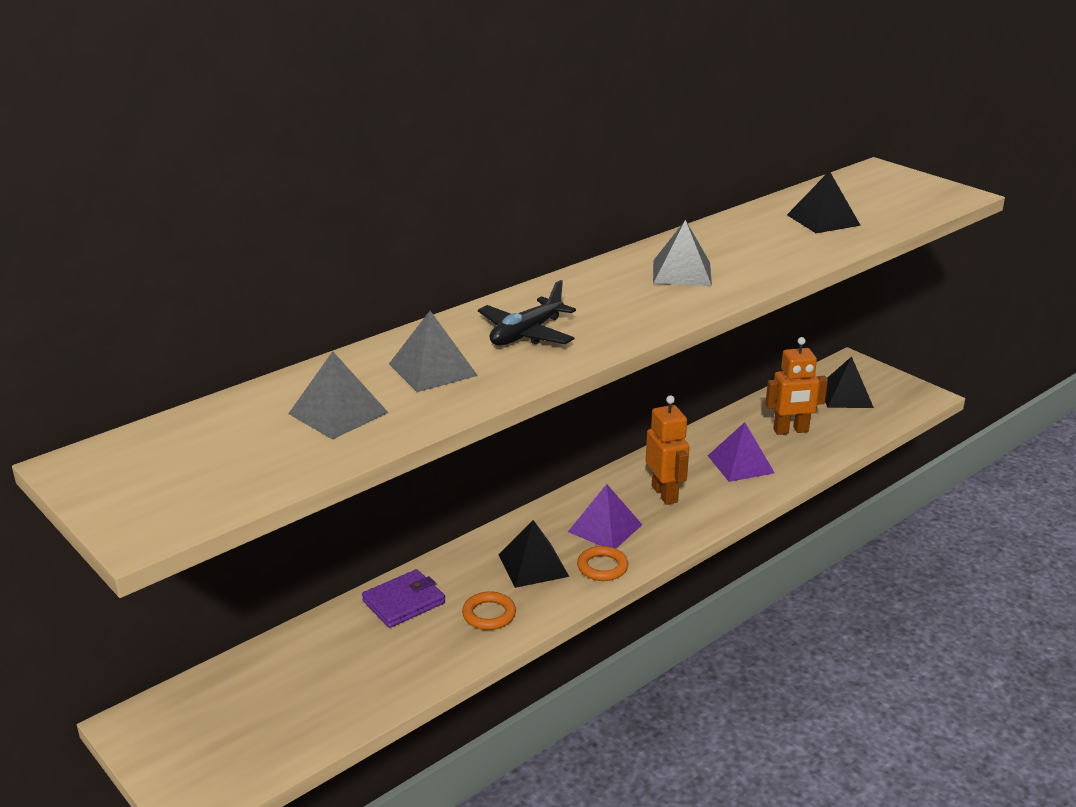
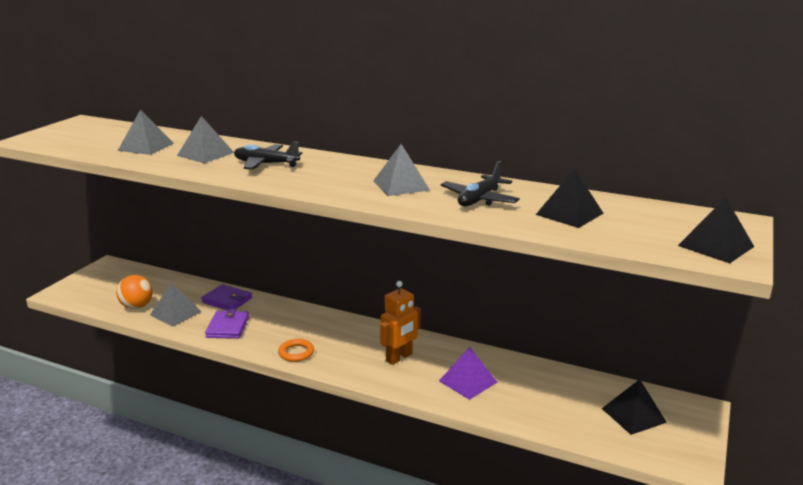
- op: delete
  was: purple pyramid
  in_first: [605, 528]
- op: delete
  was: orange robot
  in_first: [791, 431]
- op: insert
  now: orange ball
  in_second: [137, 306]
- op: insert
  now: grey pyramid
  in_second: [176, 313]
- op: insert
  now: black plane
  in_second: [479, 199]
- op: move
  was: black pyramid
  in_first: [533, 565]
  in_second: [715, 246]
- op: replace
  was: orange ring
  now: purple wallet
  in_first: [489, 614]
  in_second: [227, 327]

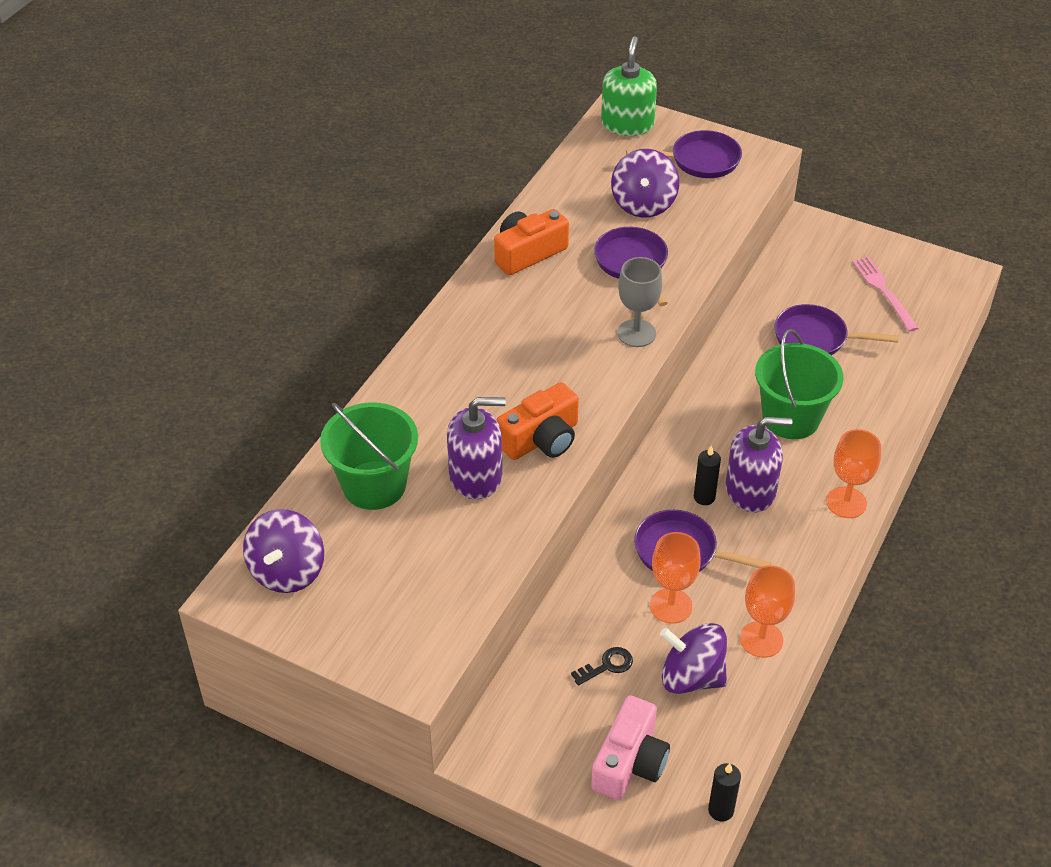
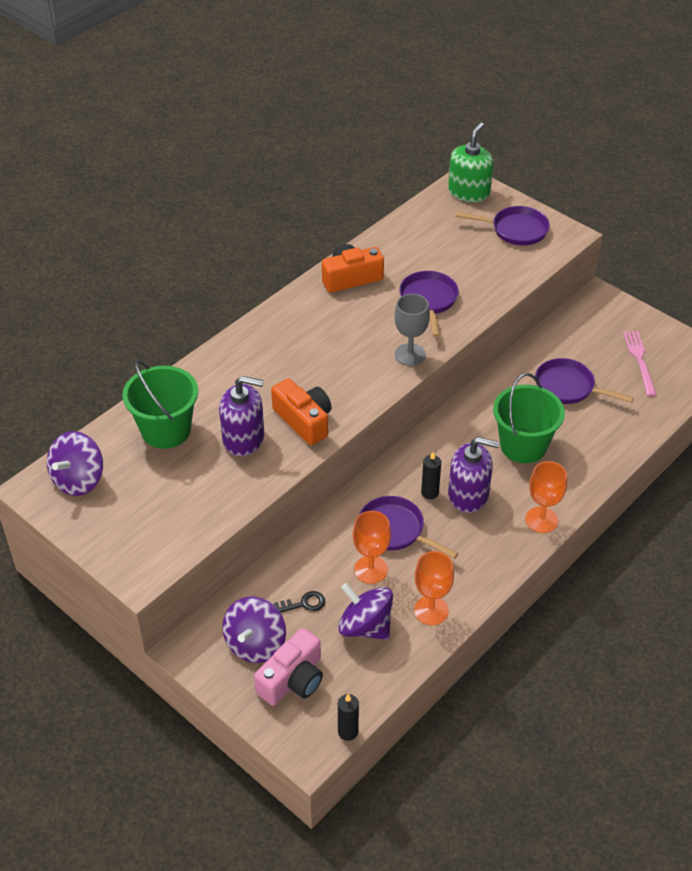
- op: move
  was: purple spinning top
  in_first: [643, 204]
  in_second: [255, 644]
- op: rotate
  was: orange camera
  in_first: [541, 439]
  in_second: [304, 420]
  clockwise: -105

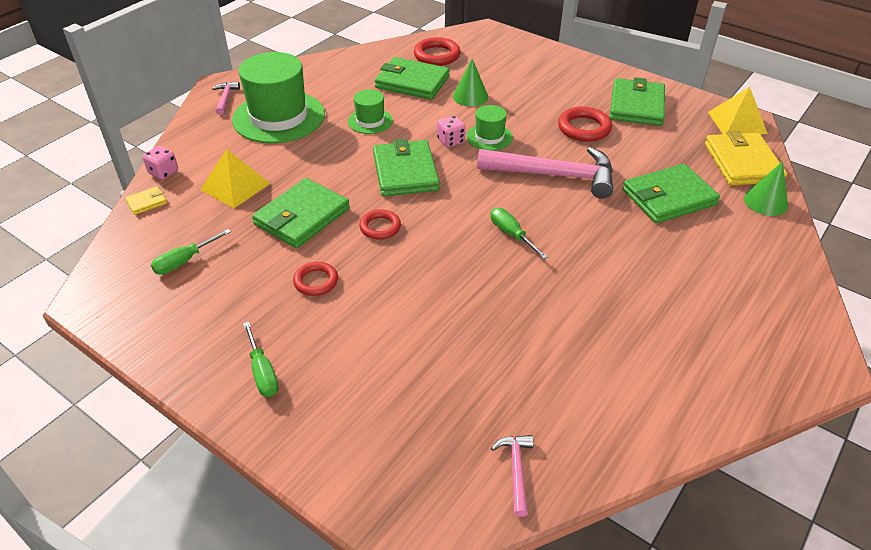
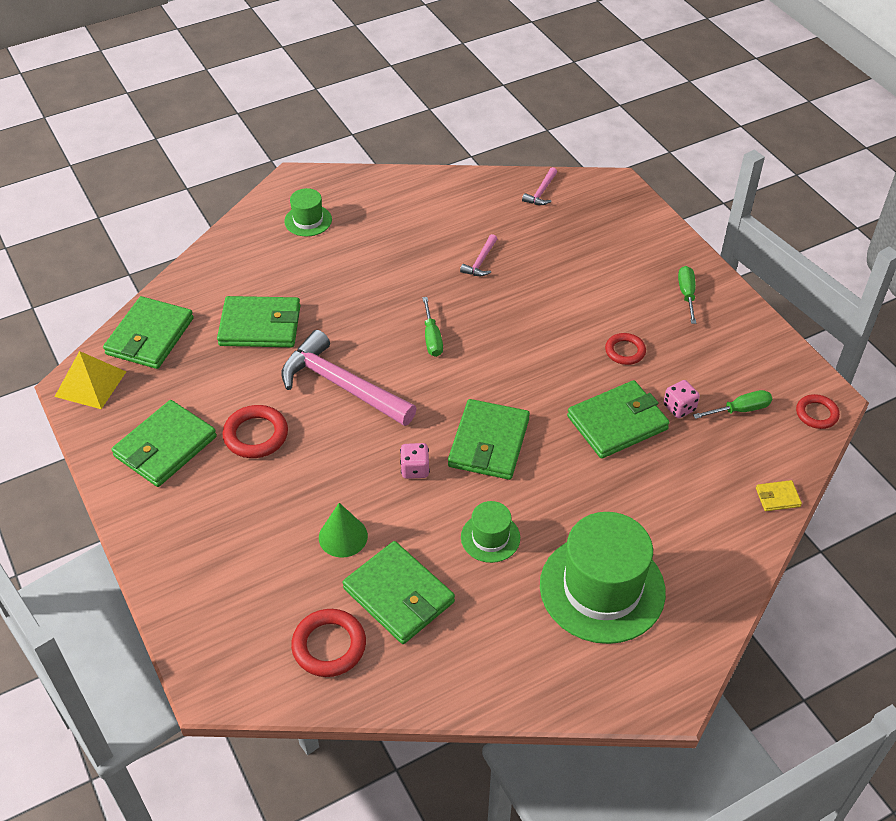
- op: delete
  was: yellow pyramid
  in_first: [235, 186]
- op: delete
  was: green cone
  in_first: [765, 202]
- op: move
  was: pink dice
  in_first: [163, 172]
  in_second: [679, 408]
- op: move
  was: pink hammer
  in_first: [225, 98]
  in_second: [480, 261]
- op: move
  was: red ring
  in_first: [380, 227]
  in_second: [816, 414]
- op: move
  was: green hat
  in_first: [489, 137]
  in_second: [308, 220]
- op: recolor
  was: yellow wallet
  now: green wallet
  in_first: [742, 163]
  in_second: [150, 336]

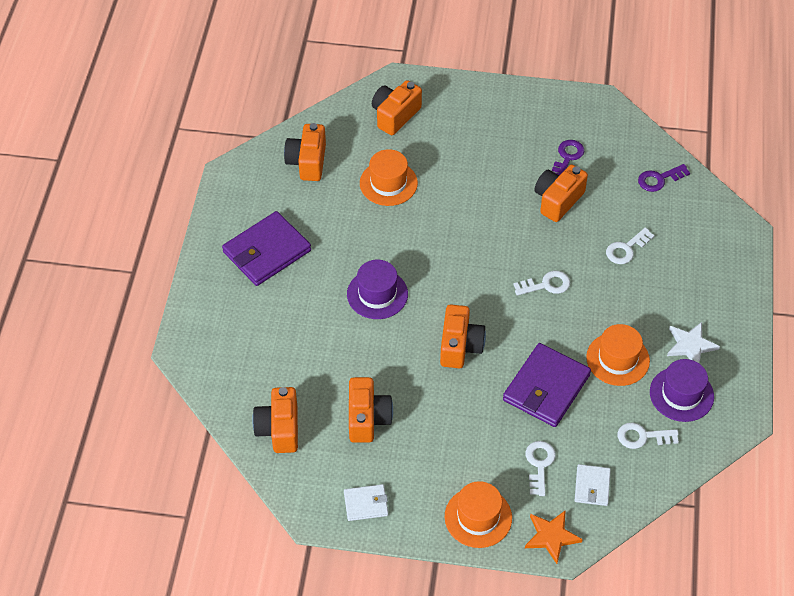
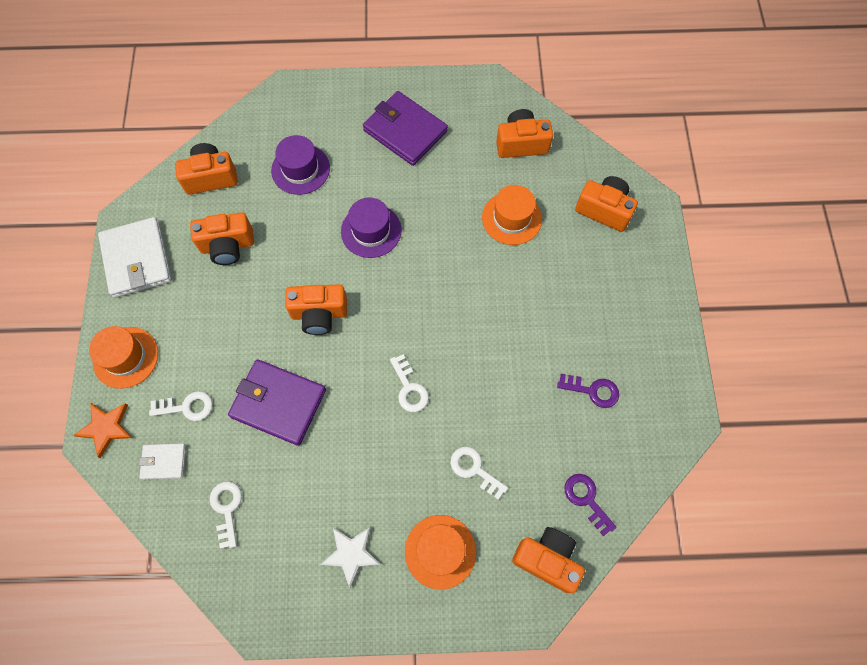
- op: move
  was: orange camera
  in_first: [558, 200]
  in_second: [547, 559]
- op: move
  was: orange hat
  in_first: [617, 359]
  in_second: [440, 551]
- op: move
  was: purple hat
  in_first: [681, 394]
  in_second: [300, 169]
- op: resize
  was: white wallet
  in_first: [366, 504]
  in_second: [137, 259]
  ratio: 1.91

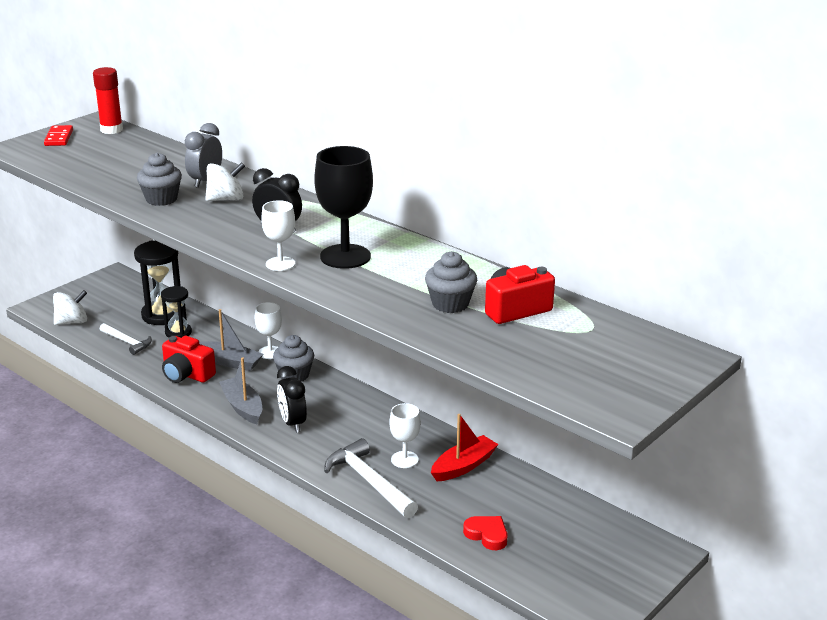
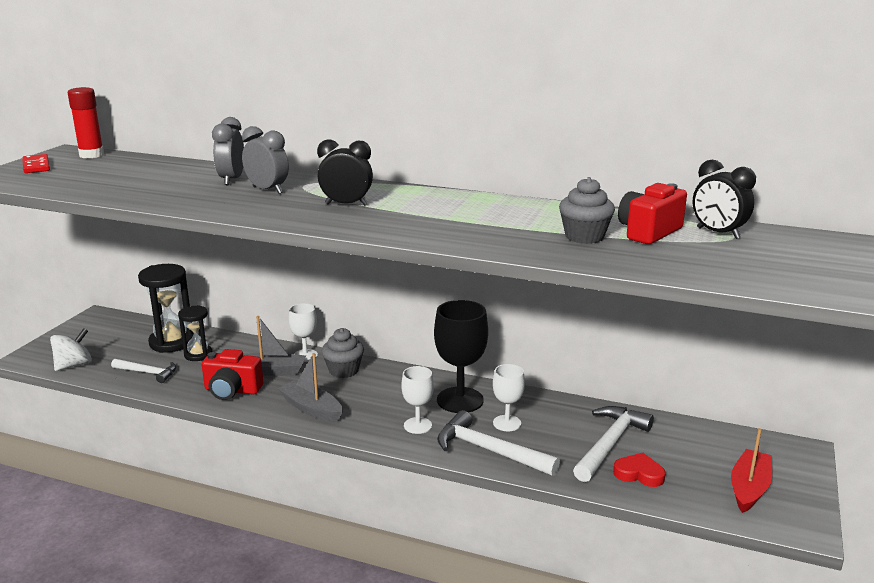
- op: delete
  was: grey cupcake
  in_first: [161, 199]
- op: insert
  now: white hammer
  in_second: [610, 444]
- op: move
  was: white goblet
  in_first: [280, 264]
  in_second: [417, 425]
- op: move
  was: black clock
  in_first: [292, 423]
  in_second: [718, 233]
- op: move
  was: black goblet
  in_first: [345, 256]
  in_second: [460, 400]
- op: move
  was: red boat
  in_first: [463, 466]
  in_second: [749, 488]
- op: replace
  was: white spinning top
  now: grey clock
  in_first: [226, 199]
  in_second: [267, 190]

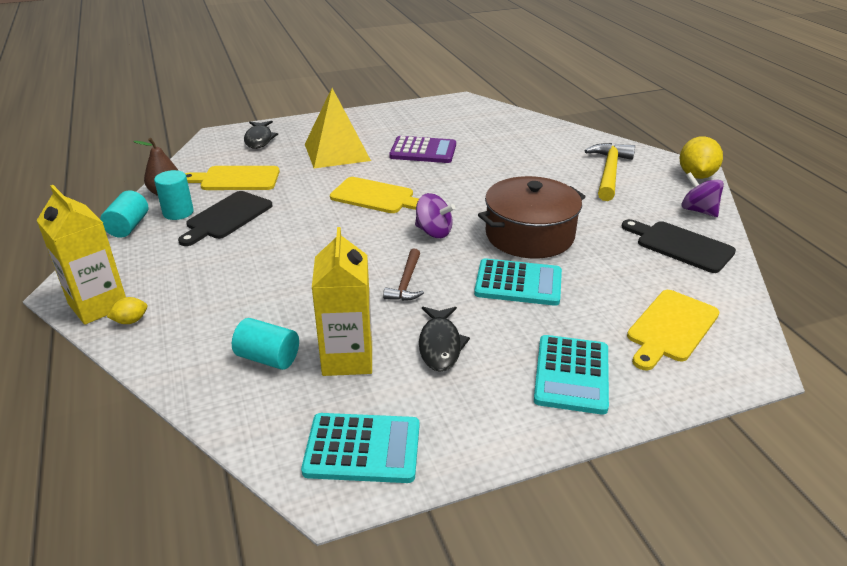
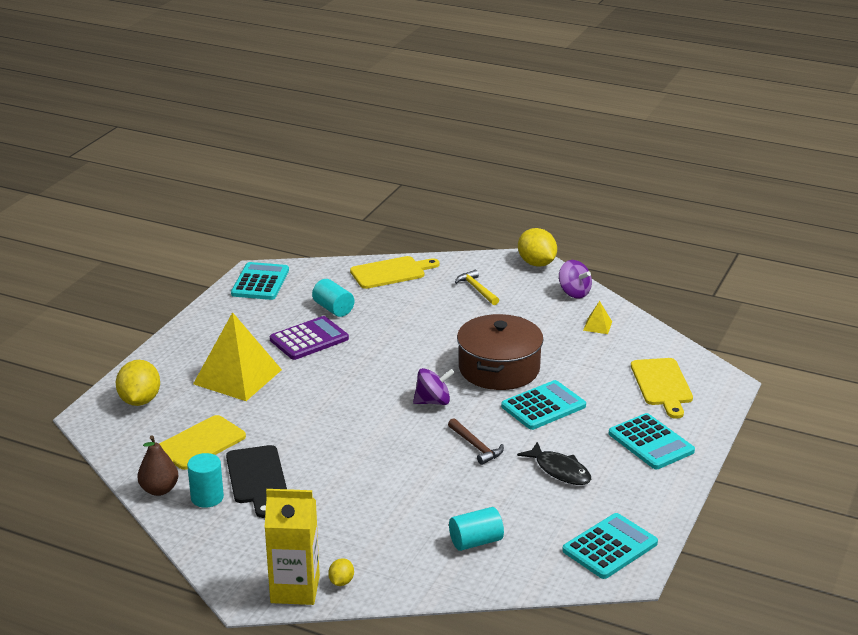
- op: delete
  was: yellow carton
  in_first: [347, 358]
- op: insert
  now: turquoise calculator
  in_second: [260, 282]
- op: move
  was: turquoise cylinder
  in_first: [128, 227]
  in_second: [333, 309]
- op: move
  was: yellow cutting board
  in_first: [375, 197]
  in_second: [391, 272]
- op: replace
  was: black fish
  now: yellow lemon
  in_first: [259, 139]
  in_second: [140, 400]
- op: replace
  was: black cutting board
  now: yellow pyramid
  in_first: [680, 245]
  in_second: [597, 326]
- op: rotate
  was: purple spinning top
  in_first: [698, 210]
  in_second: [574, 293]
  clockwise: -135
- op: resize
  was: yellow hammer
  in_first: [609, 172]
  in_second: [477, 289]
  ratio: 0.6

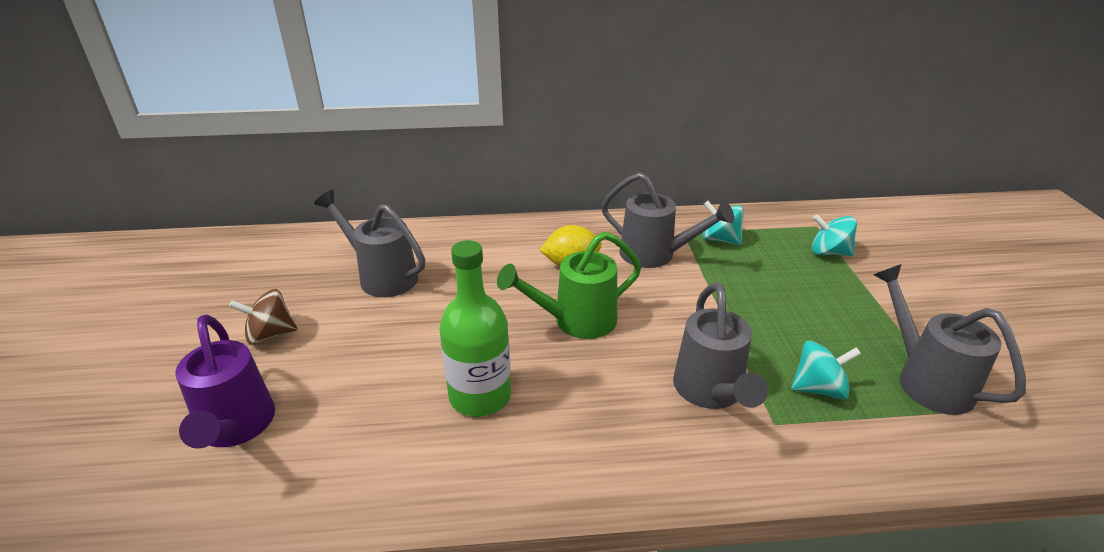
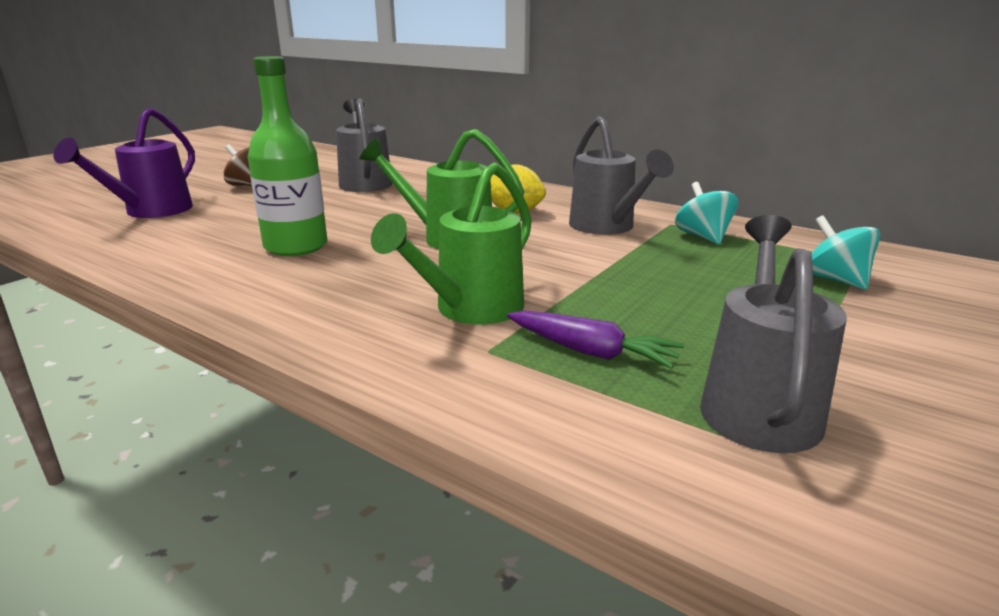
- op: replace
  was: turquoise spinning top
  now: purple carrot
  in_first: [818, 388]
  in_second: [590, 351]
- op: recolor
  was: grey watering can
  now: green watering can
  in_first: [710, 391]
  in_second: [471, 310]

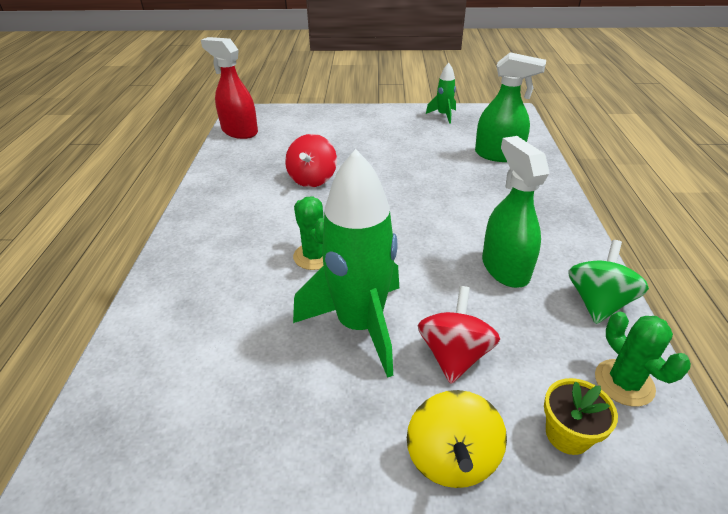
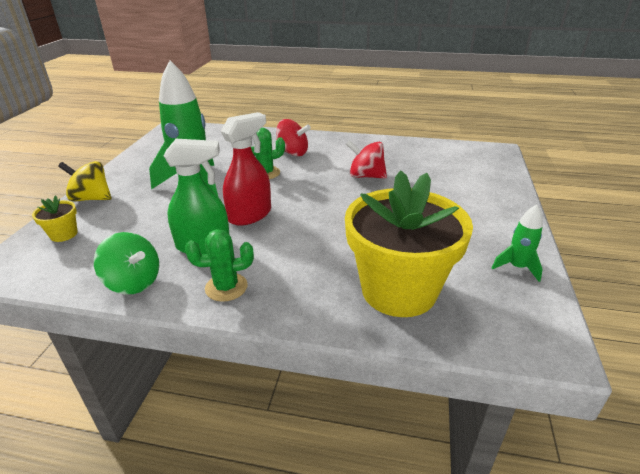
- op: move
  was: red spray bottle
  in_first: [239, 131]
  in_second: [250, 215]
- op: move
  was: red spinning top
  in_first: [454, 355]
  in_second: [292, 153]
- op: move
  was: green cactus
  in_first: [624, 382]
  in_second: [226, 287]
- op: replace
  was: green spray bottle
  now: yellow flower pot
  in_first: [498, 155]
  in_second: [398, 290]

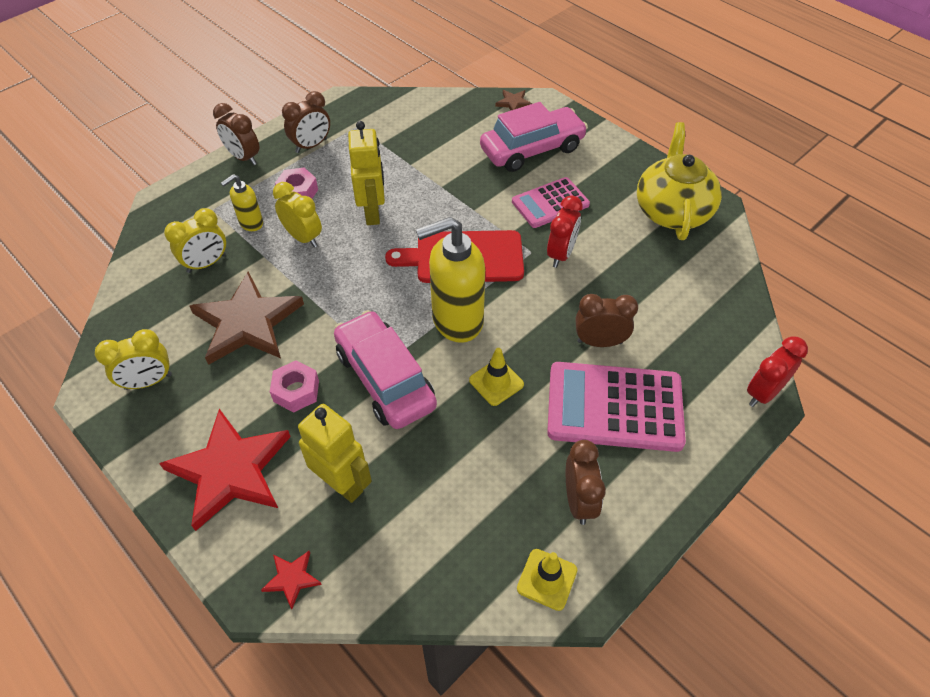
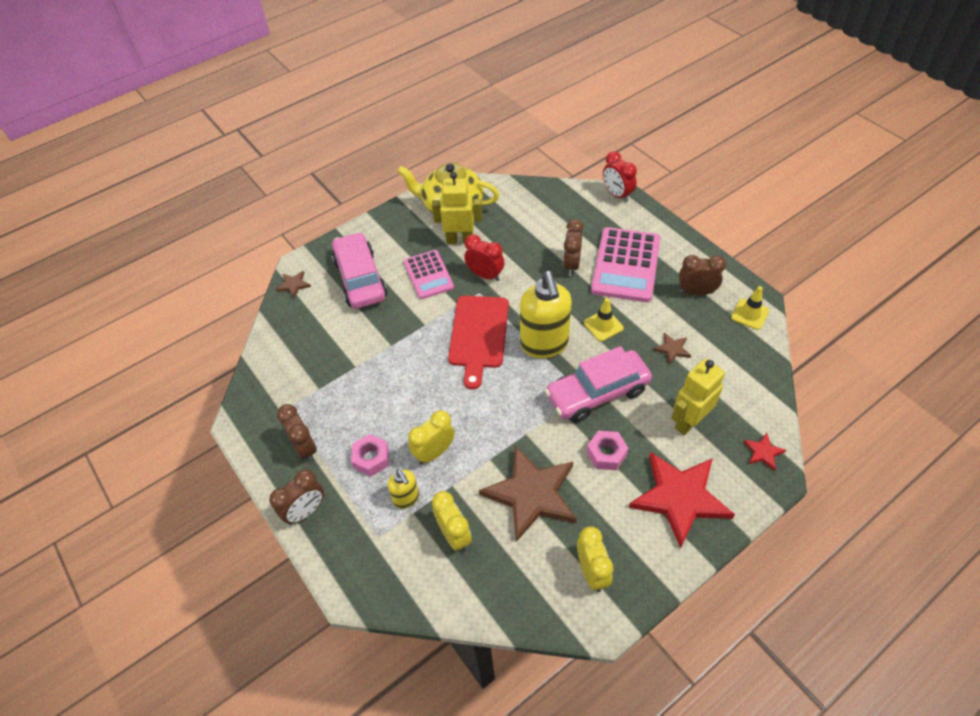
- op: insert
  now: brown star
  in_second: [672, 349]
- op: move
  was: yellow robot
  in_first: [373, 213]
  in_second: [460, 240]

